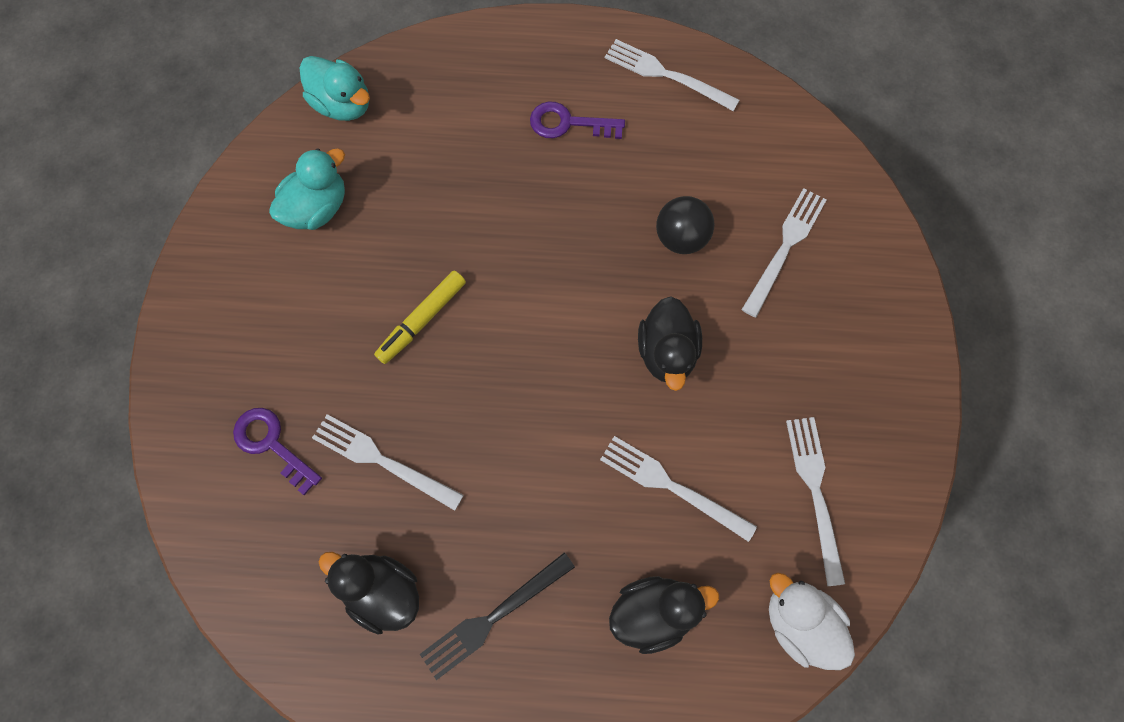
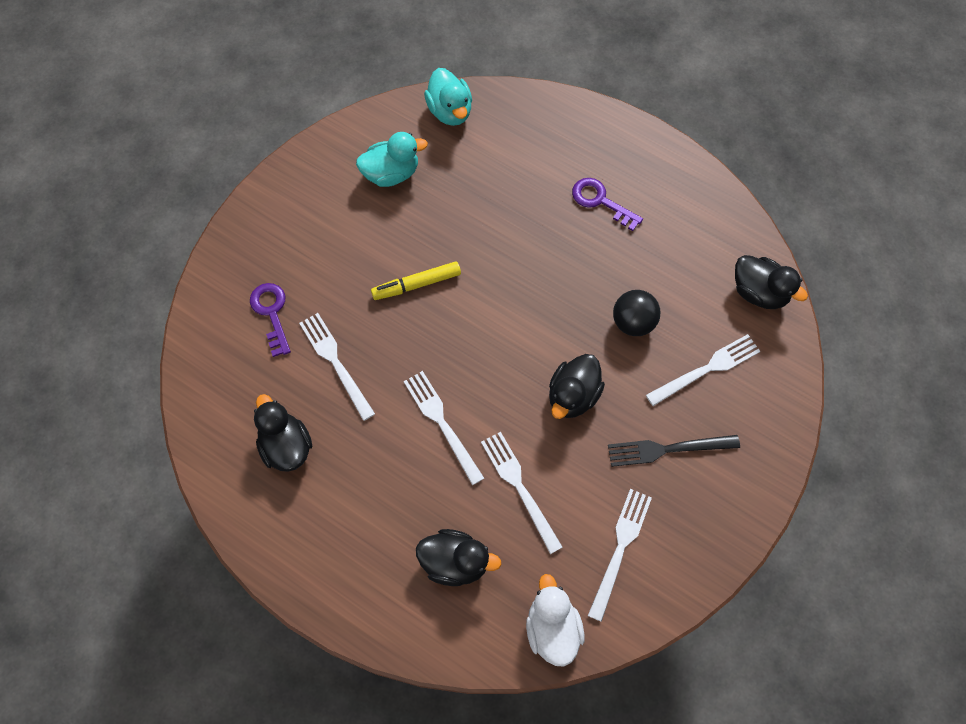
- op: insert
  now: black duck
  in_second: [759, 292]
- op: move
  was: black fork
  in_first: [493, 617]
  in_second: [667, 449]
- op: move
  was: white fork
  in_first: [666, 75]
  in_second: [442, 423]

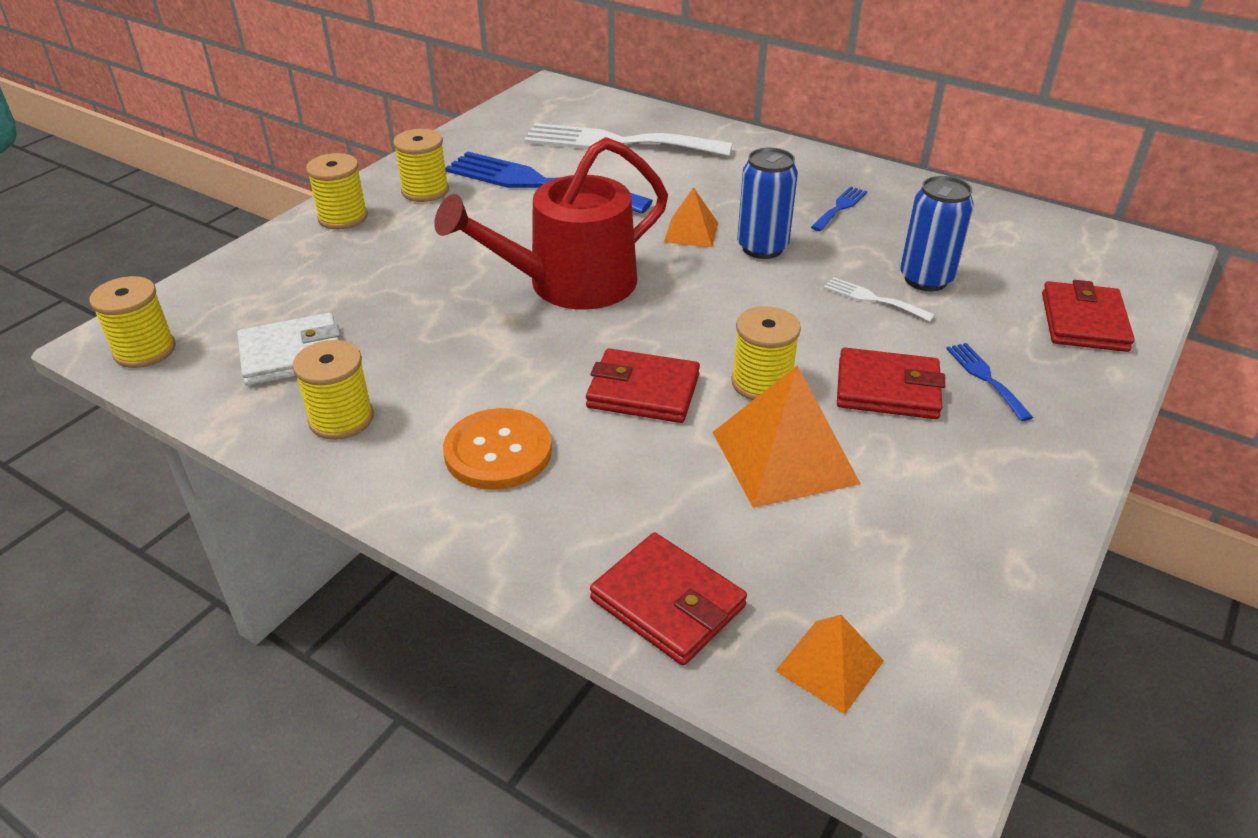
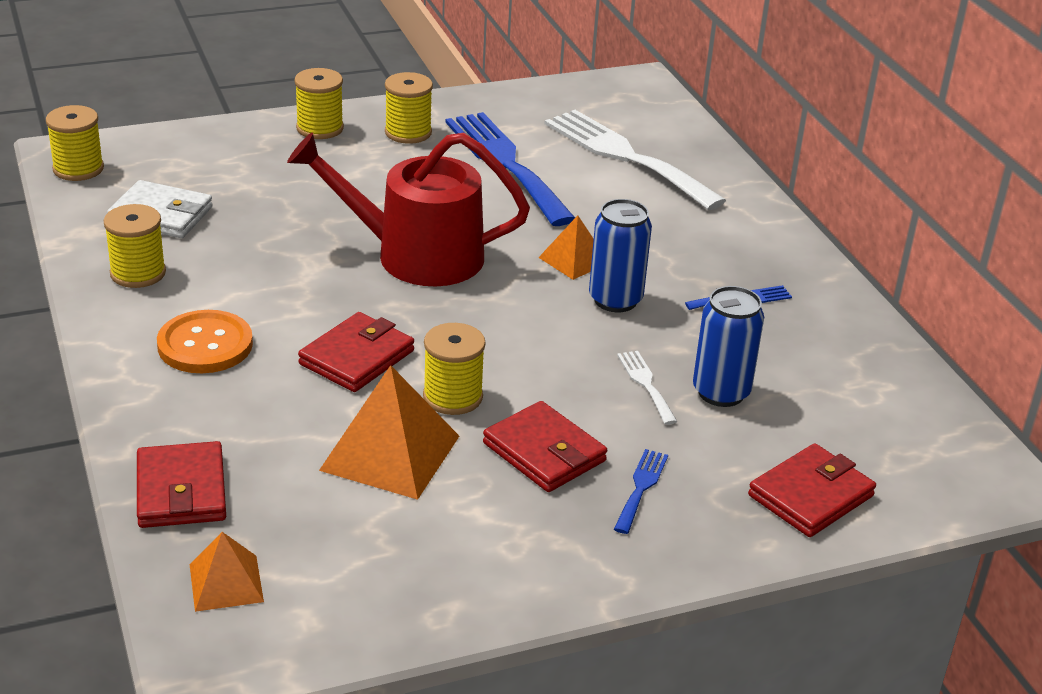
- op: rotate
  was: red wallet
  in_first: [643, 391]
  in_second: [357, 357]
  clockwise: 75

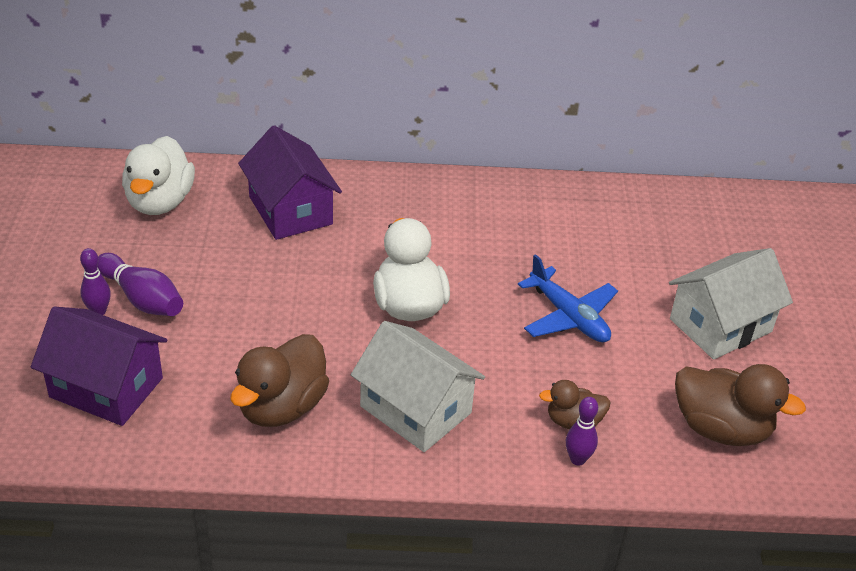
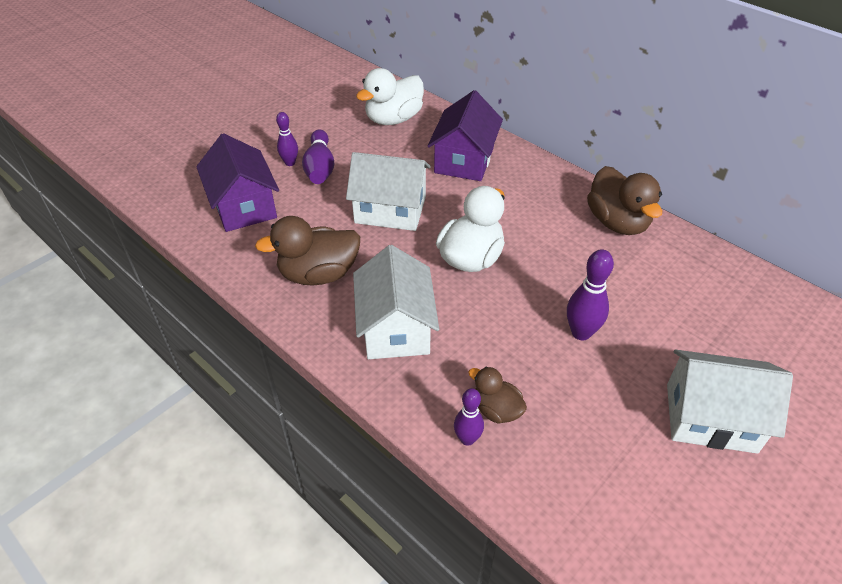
- op: insert
  now: white house
  in_second: [390, 210]
- op: move
  was: brown duck
  in_first: [721, 429]
  in_second: [617, 222]
- op: replace
  was: blue plane
  now: purple bowling pin
  in_first: [569, 317]
  in_second: [581, 333]

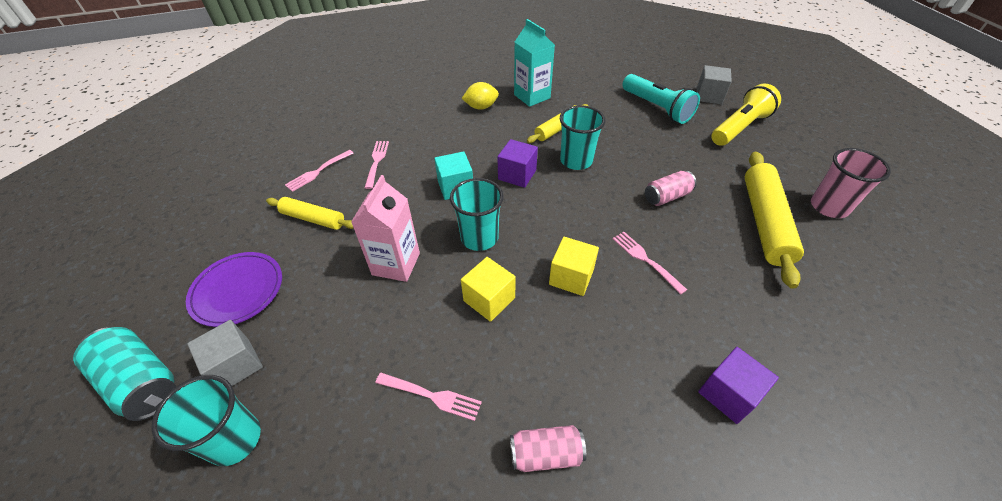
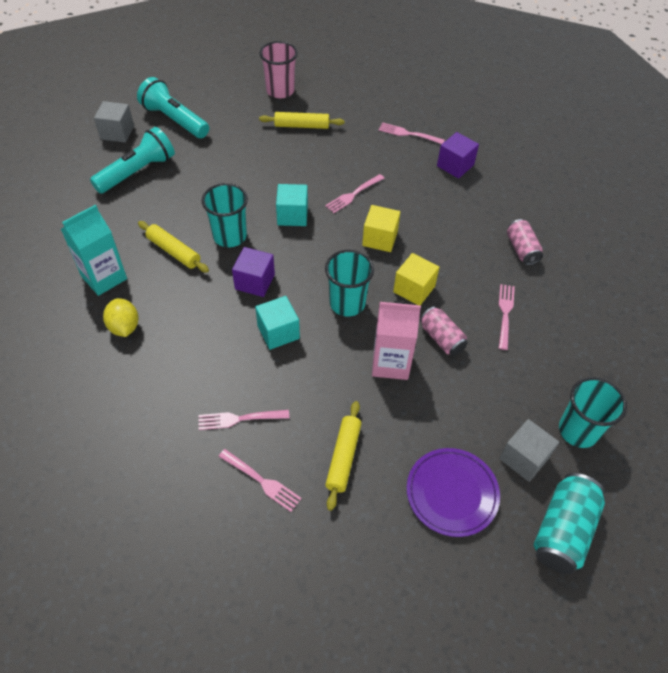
- op: insert
  now: turquoise cube
  in_second: [292, 215]
- op: insert
  now: pink fork
  in_second: [409, 134]
- op: move
  was: pink can
  in_first: [666, 197]
  in_second: [441, 338]
- op: recolor
  was: yellow flashlight
  now: turquoise flashlight
  in_first: [739, 127]
  in_second: [174, 120]
- op: resize
  was: yellow rolling pin
  in_first: [764, 222]
  in_second: [302, 126]
  ratio: 0.59

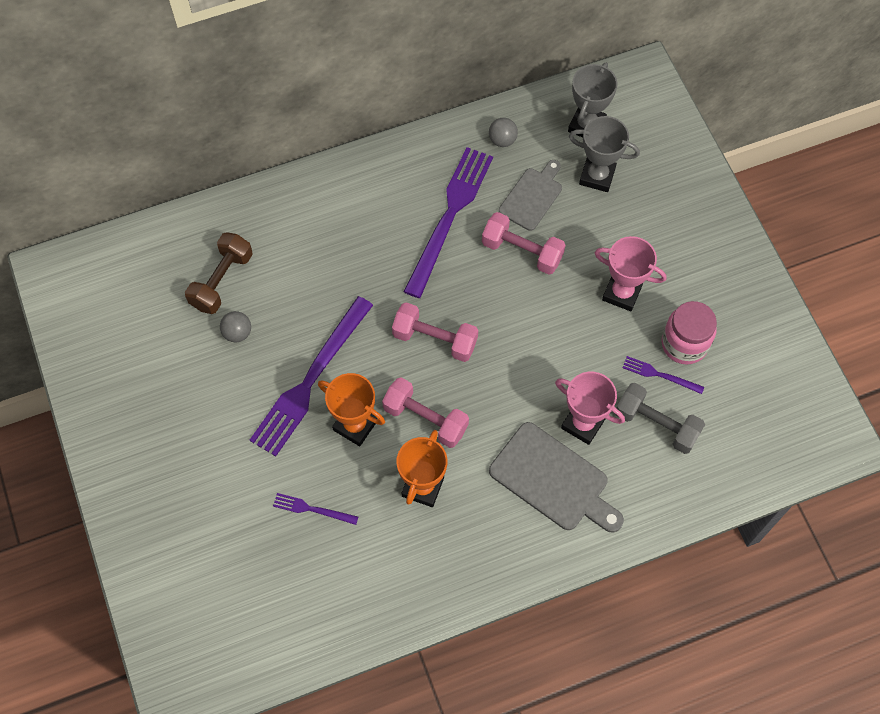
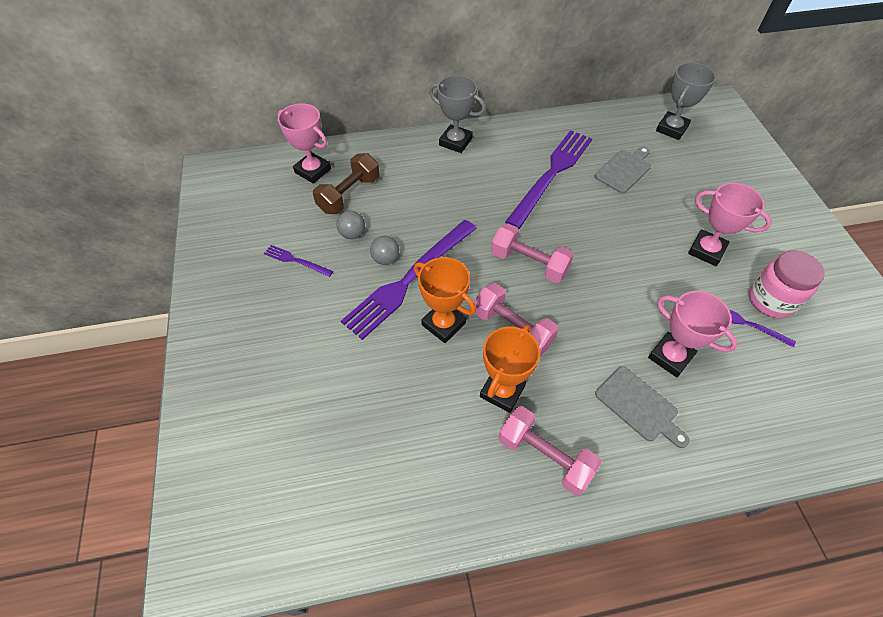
- op: delete
  was: grey dumbbell
  in_first: [656, 424]
- op: insert
  now: pink trophy
  in_second: [313, 171]
- op: move
  was: purple fork
  in_first: [312, 509]
  in_second: [296, 261]
- op: move
  was: pink dumbbell
  in_first: [522, 251]
  in_second: [544, 456]
- op: move
  was: grey ball
  in_first: [502, 140]
  in_second: [385, 259]
- op: move
  was: grey trophy
  in_first: [597, 176]
  in_second: [455, 142]
- op: resize
  was: grey cutting board
  in_first: [553, 480]
  in_second: [639, 406]
  ratio: 0.65

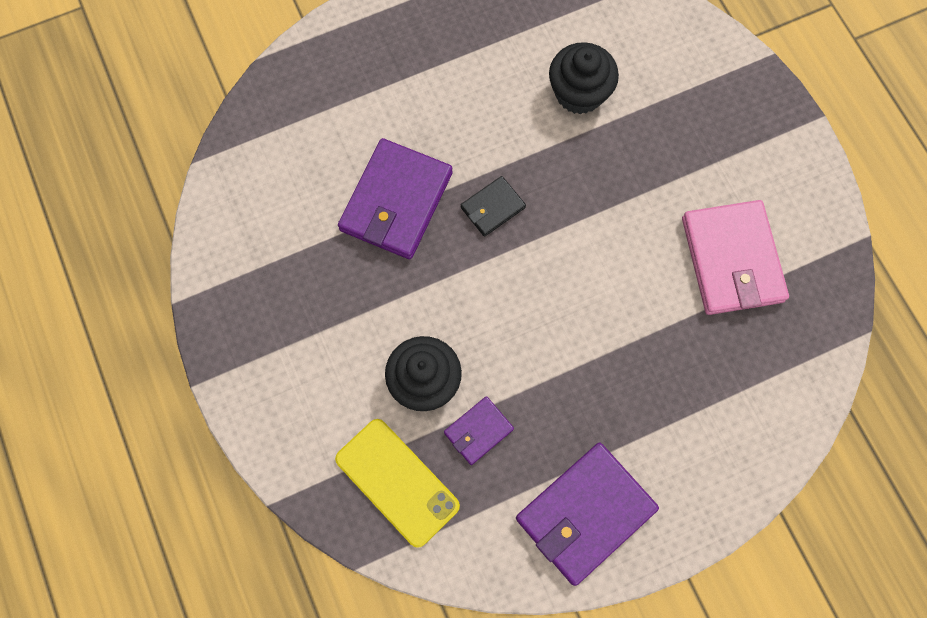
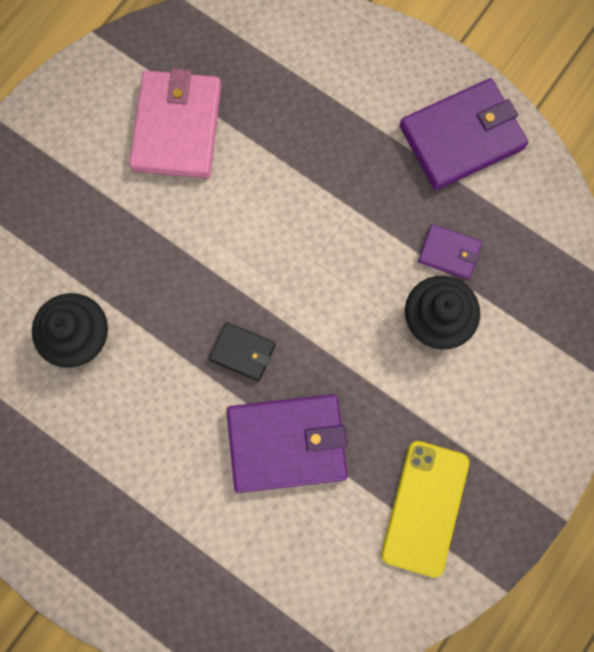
- op: move
  was: yellow phone
  in_first: [397, 482]
  in_second: [425, 508]
- op: rotate
  was: purple wallet
  in_first: [585, 514]
  in_second: [462, 137]
  clockwise: -45
- op: rotate
  was: pink wallet
  in_first: [732, 260]
  in_second: [177, 127]
  clockwise: -45

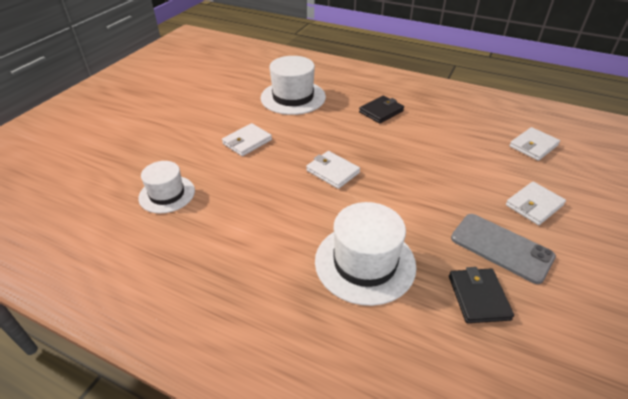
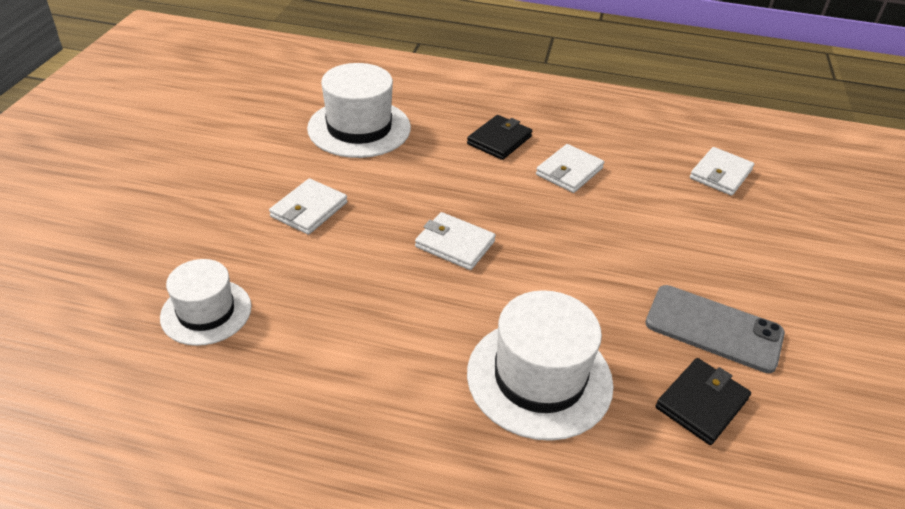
- op: move
  was: white wallet
  in_first: [534, 205]
  in_second: [569, 171]
- op: rotate
  was: black wallet
  in_first: [478, 297]
  in_second: [701, 403]
  clockwise: 60

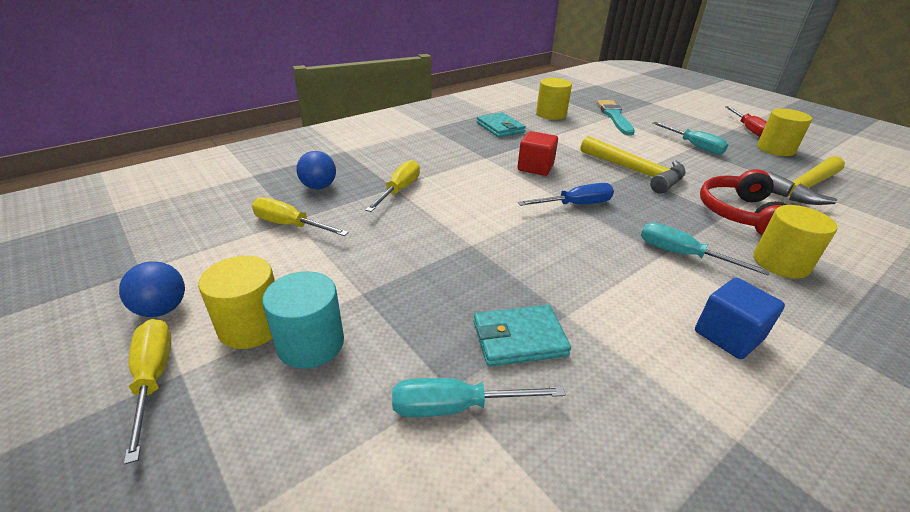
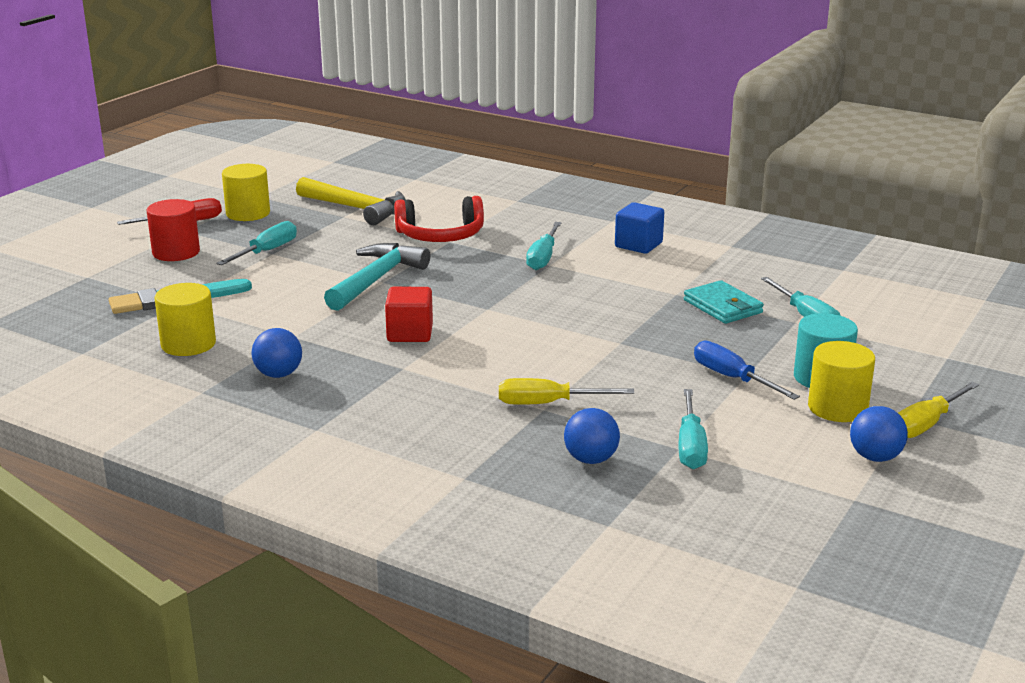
- op: delete
  was: yellow cylinder
  in_first: [780, 263]
- op: insert
  now: red cylinder
  in_second: [176, 252]
- op: move
  was: blue screwdriver
  in_first: [575, 205]
  in_second: [732, 378]
- op: replace
  was: turquoise wallet
  now: blue ball
  in_first: [500, 128]
  in_second: [278, 374]
- op: recolor
  was: yellow screwdriver
  now: turquoise screwdriver
  in_first: [290, 225]
  in_second: [691, 446]
- op: recolor
  was: yellow hammer
  now: turquoise hammer
  in_first: [636, 172]
  in_second: [376, 279]

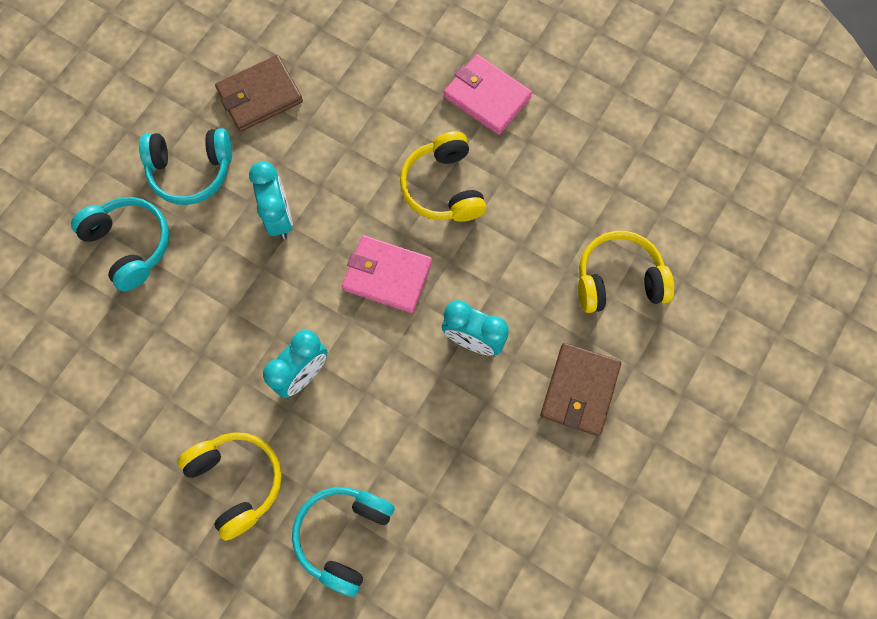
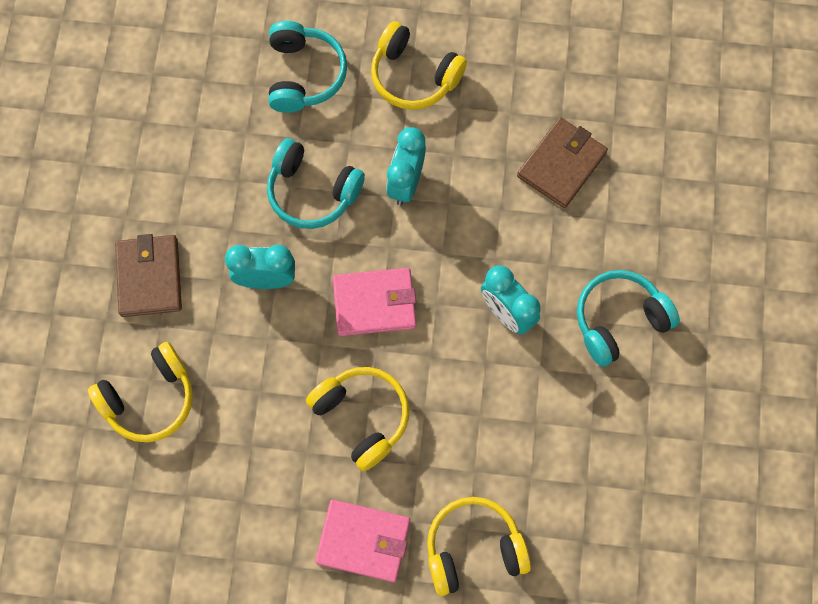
- op: insert
  now: yellow headphones
  in_second: [473, 548]
- op: move
  was: turquoise headphones
  in_first: [130, 245]
  in_second: [312, 192]
- op: move
  was: brown wallet
  in_first: [260, 96]
  in_second: [561, 164]

